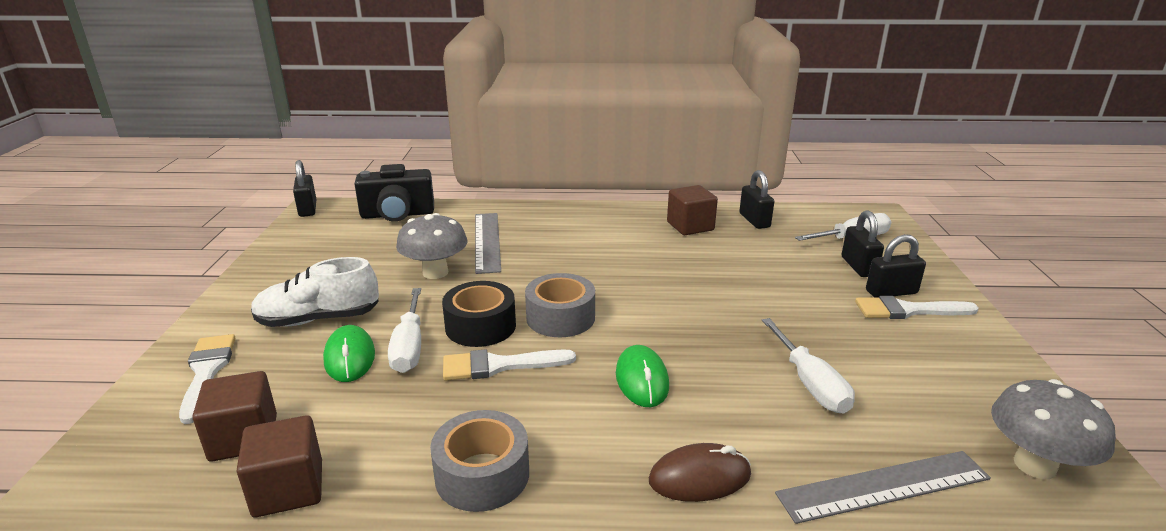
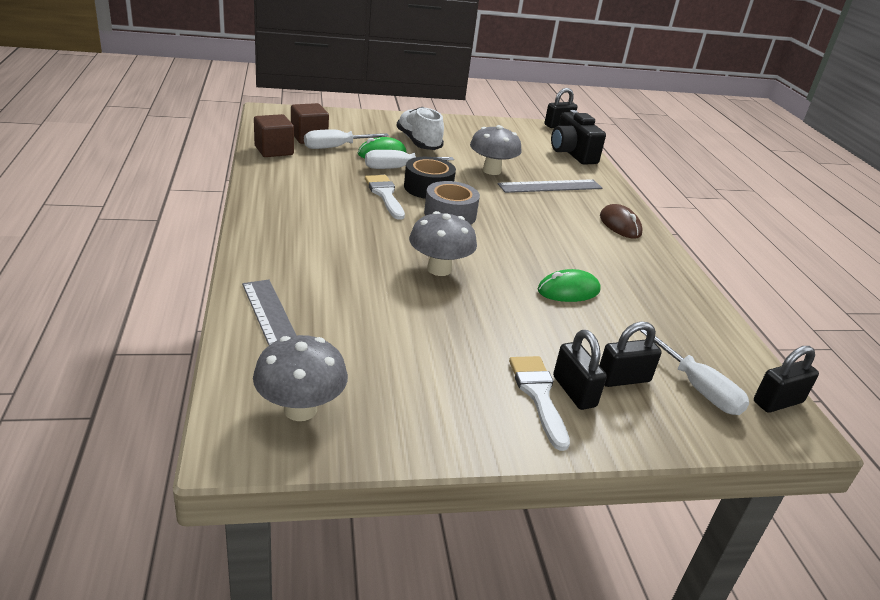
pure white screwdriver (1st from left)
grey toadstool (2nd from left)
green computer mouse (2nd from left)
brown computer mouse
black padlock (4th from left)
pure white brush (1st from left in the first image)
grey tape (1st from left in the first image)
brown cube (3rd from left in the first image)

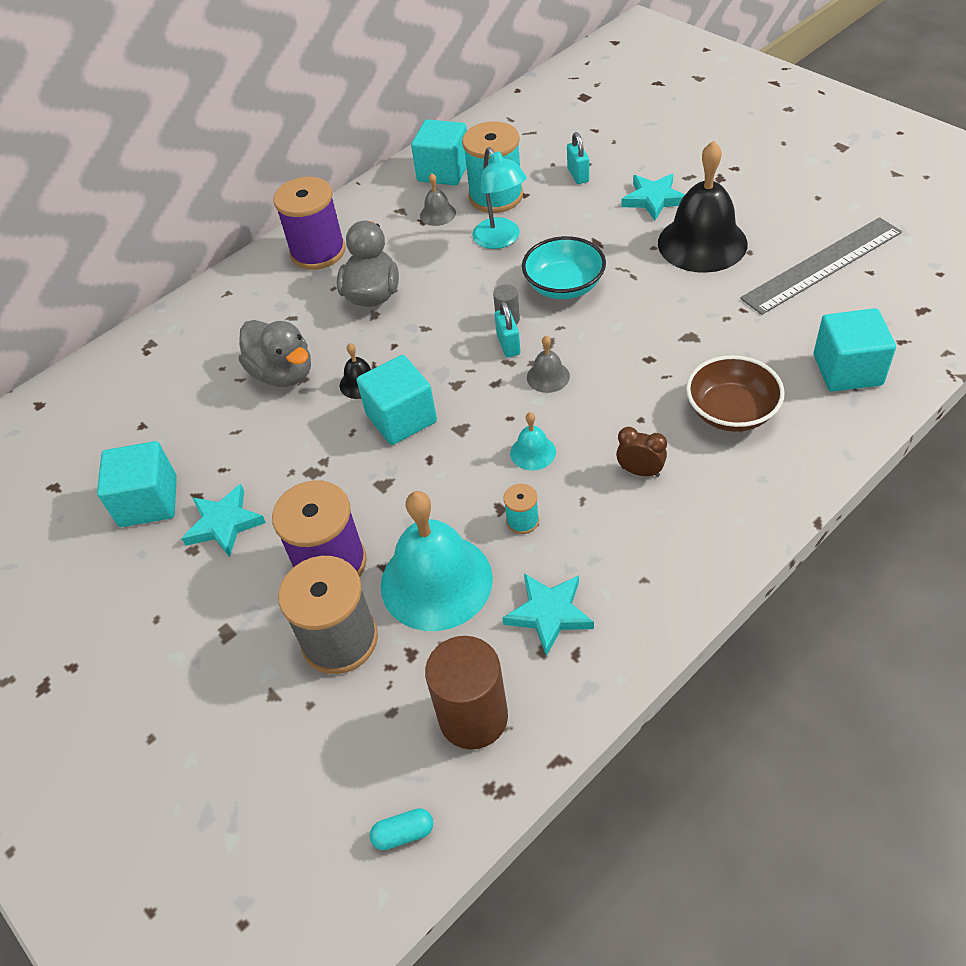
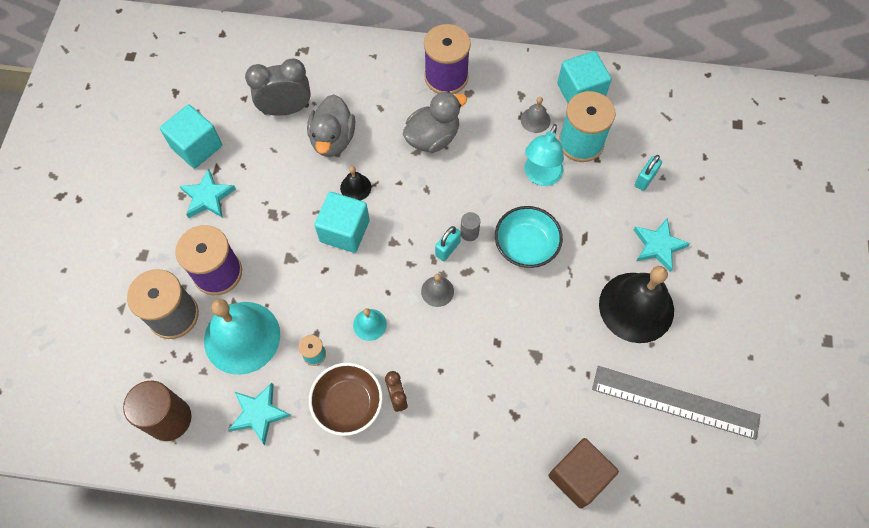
grey clock
brown bowl
brown cube
aqua capsule

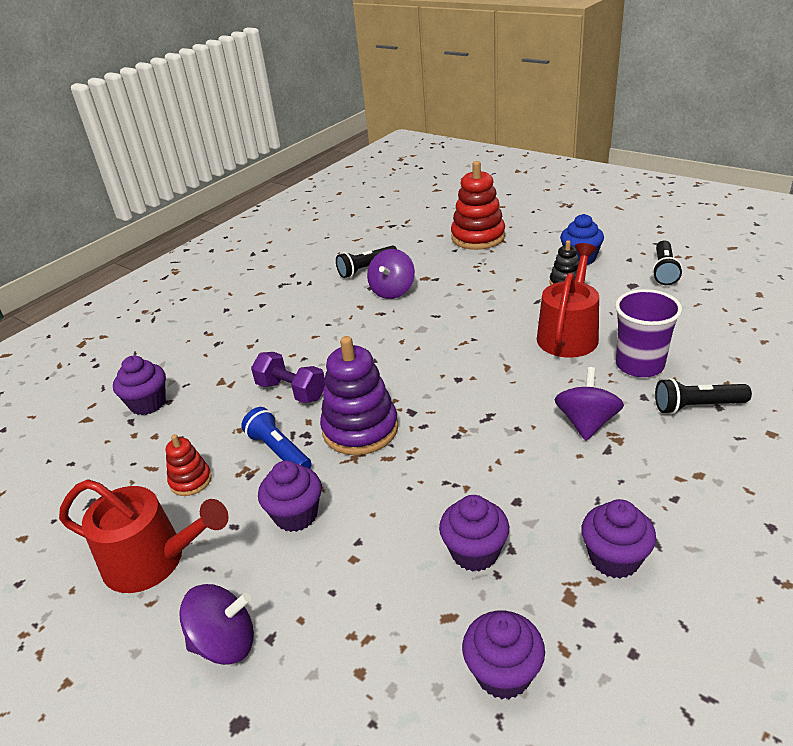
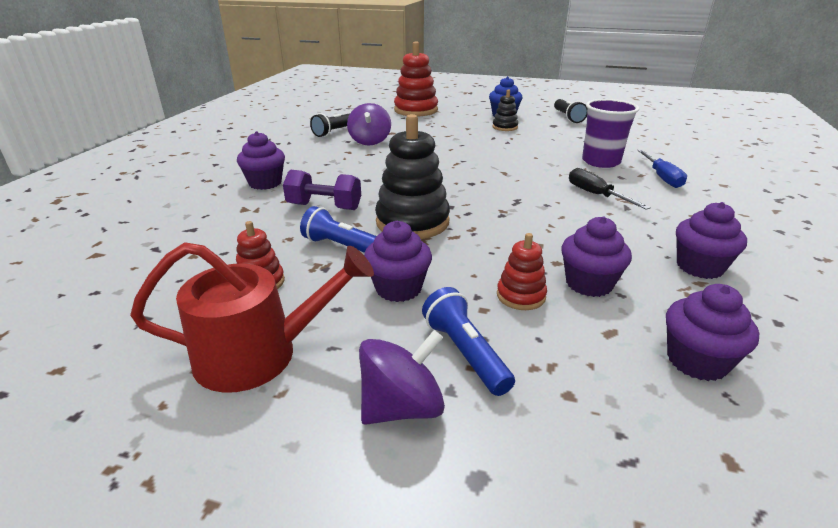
violet cupcake (1st from left)
black stacking rings (1st from left)
royal blue pocket torch (2nd from left)
scarlet stacking rings (3rd from left)
black screwdriver
royal blue screwdriver
scarlet watering can (2nd from left in the first image)

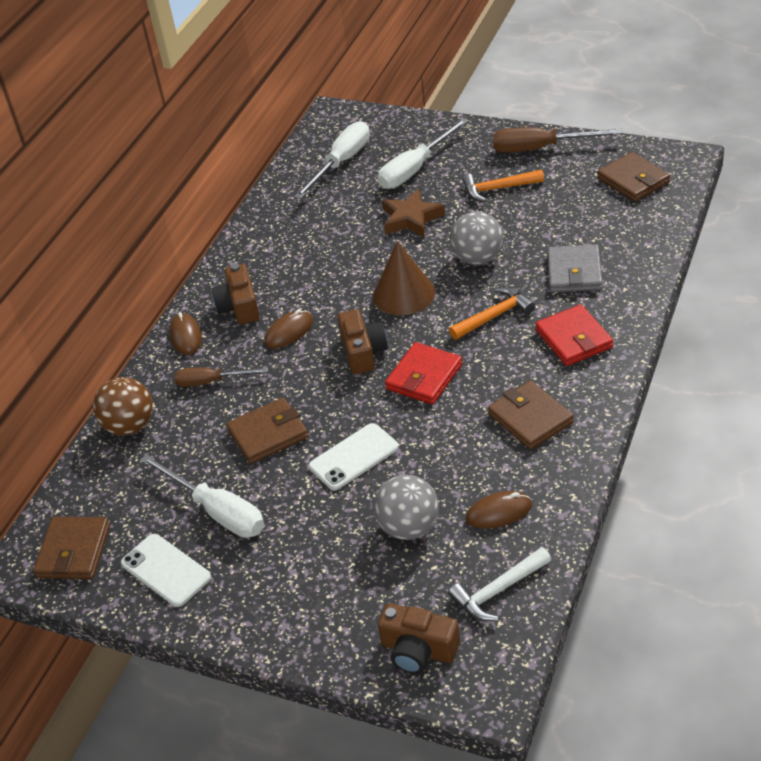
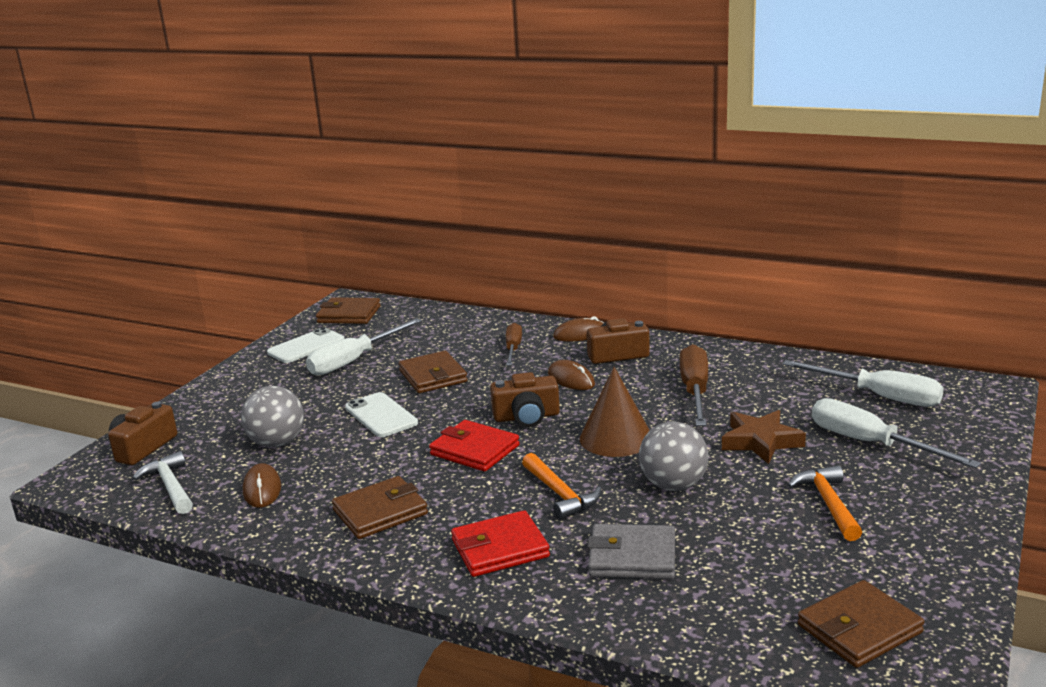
brown screwdriver (2nd from left)
brown play ball

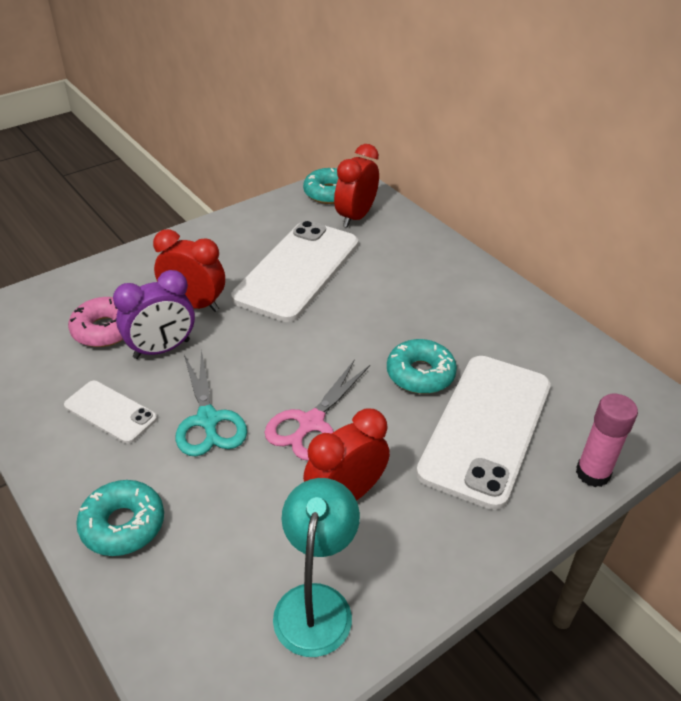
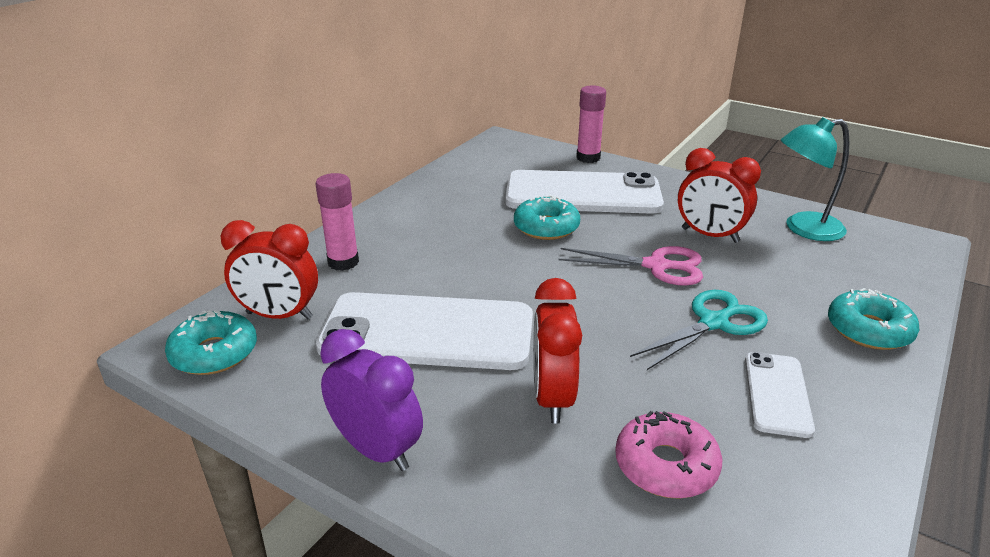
pink glue (1st from left)
violet clock

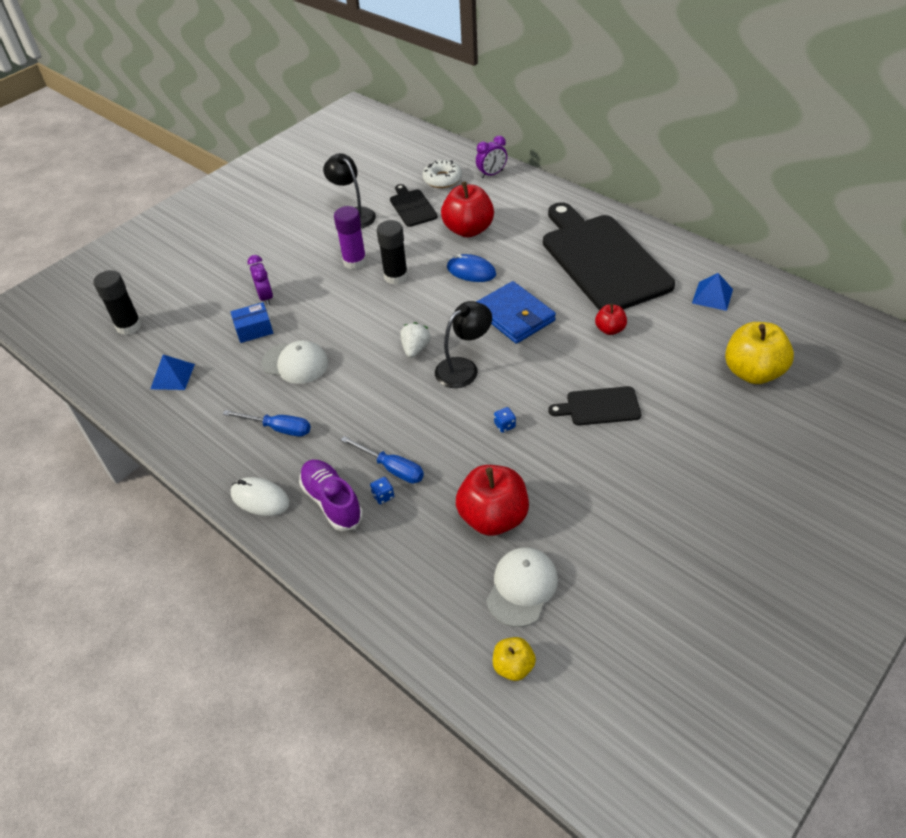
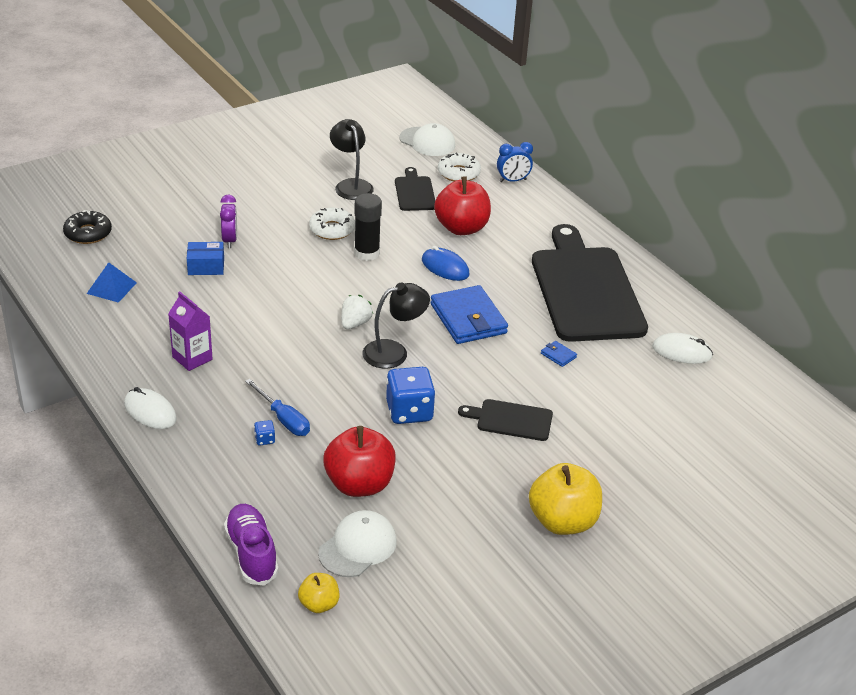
black donut
violet milk carton
violet lace-up shoe
pure white donut (1st from left)
royal blue die (2nd from left)
pure white peaked cap (2nd from left)
royal blue clock
yellow toy apple (2nd from left)
royal blue card wallet (2nd from left)
pure white computer mouse (2nd from left)

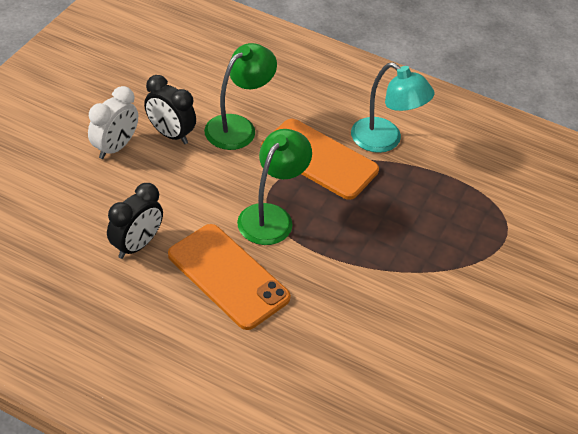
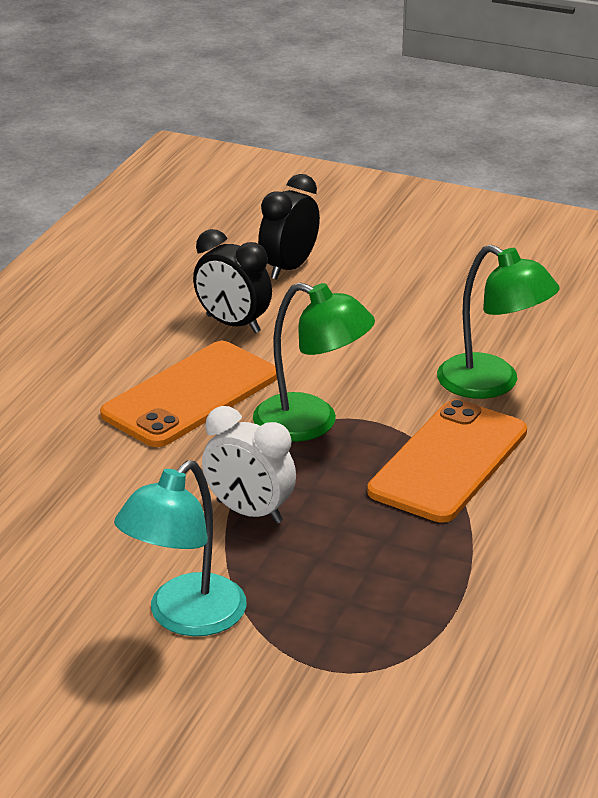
aqua desk lamp
pure white clock
black clock (2nd from left)

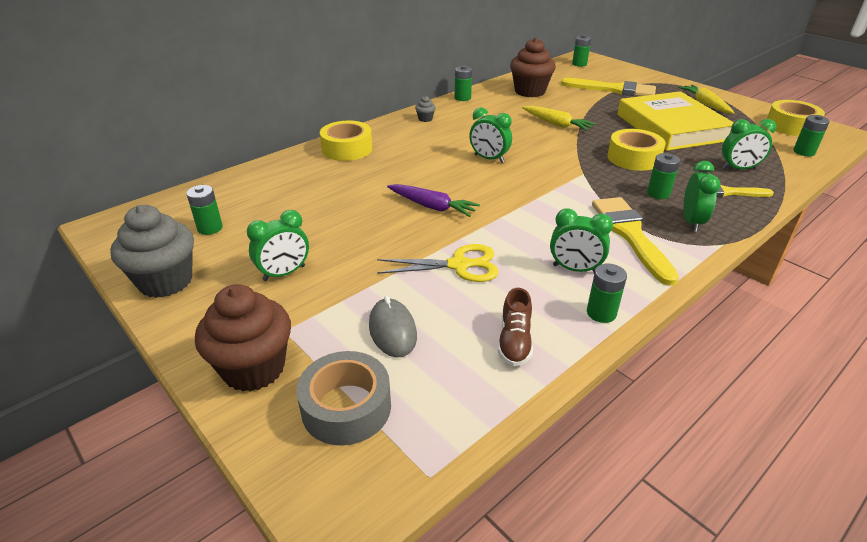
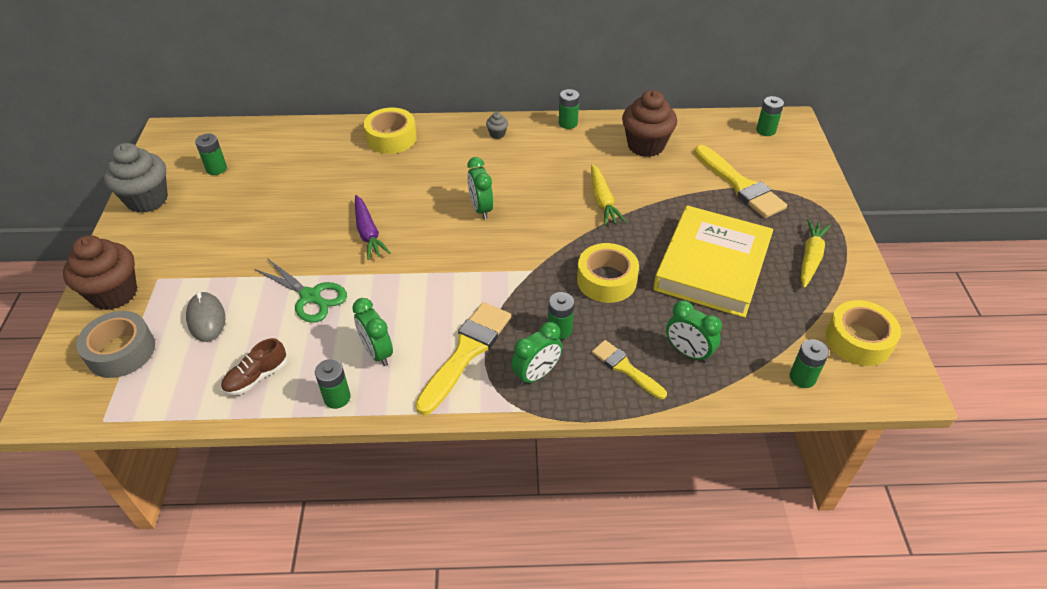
grey computer mouse
green shears
green clock (1st from left in the first image)

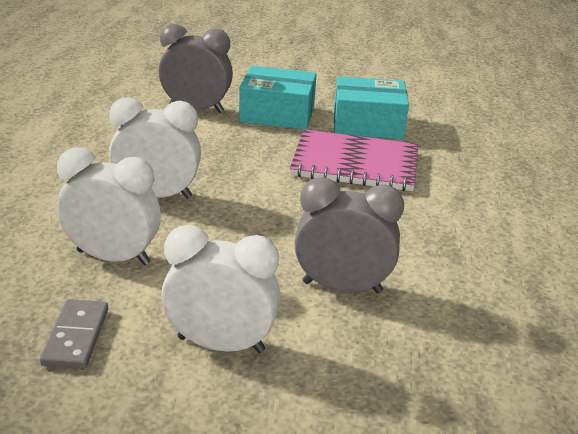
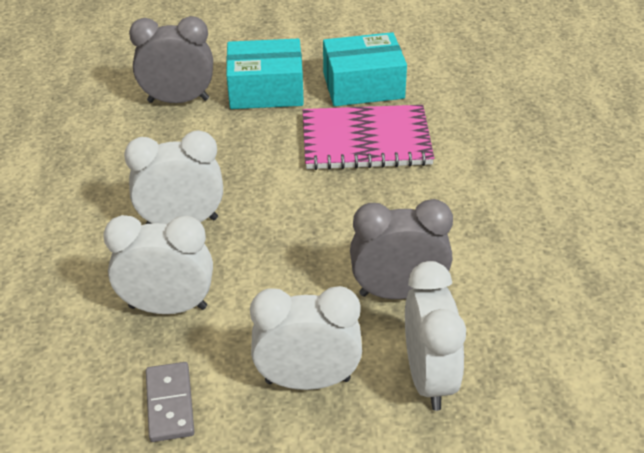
pure white clock (4th from left)

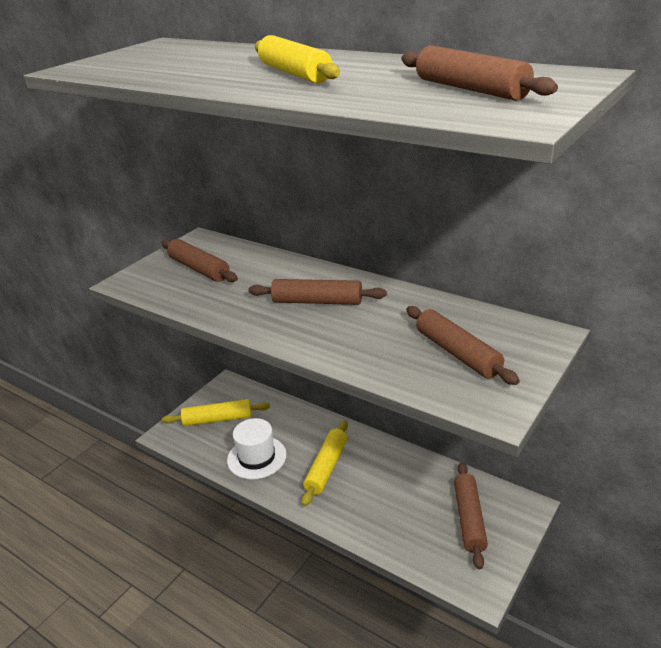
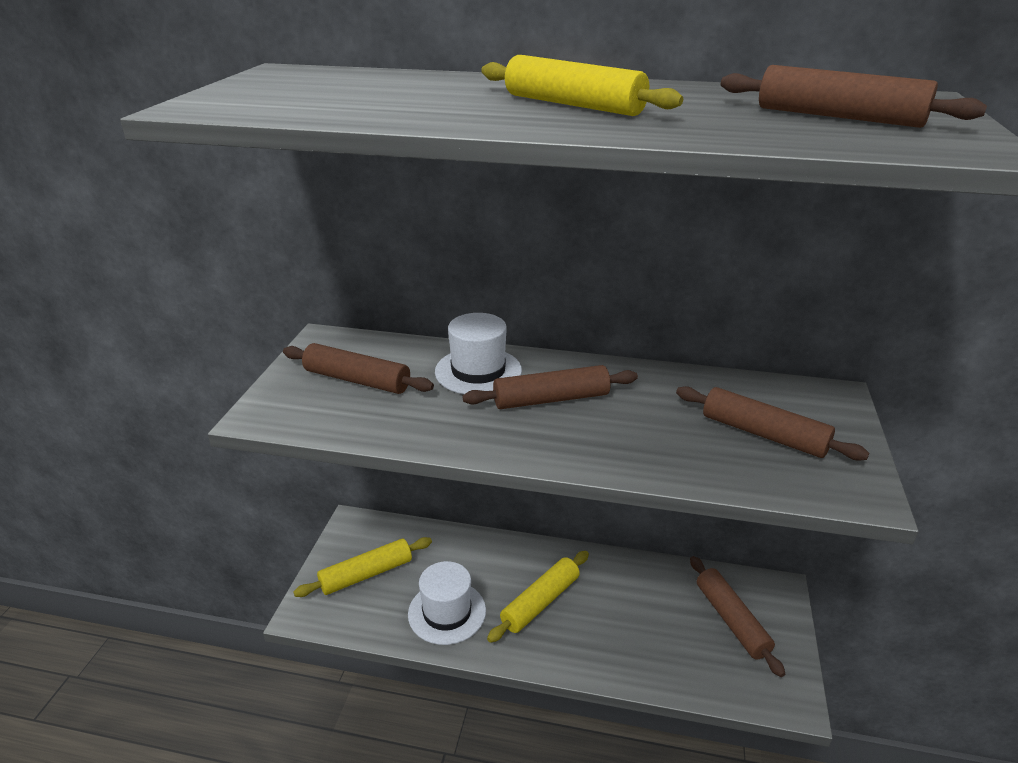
pure white top hat (2nd from left)
yellow dough roller (2nd from left)

